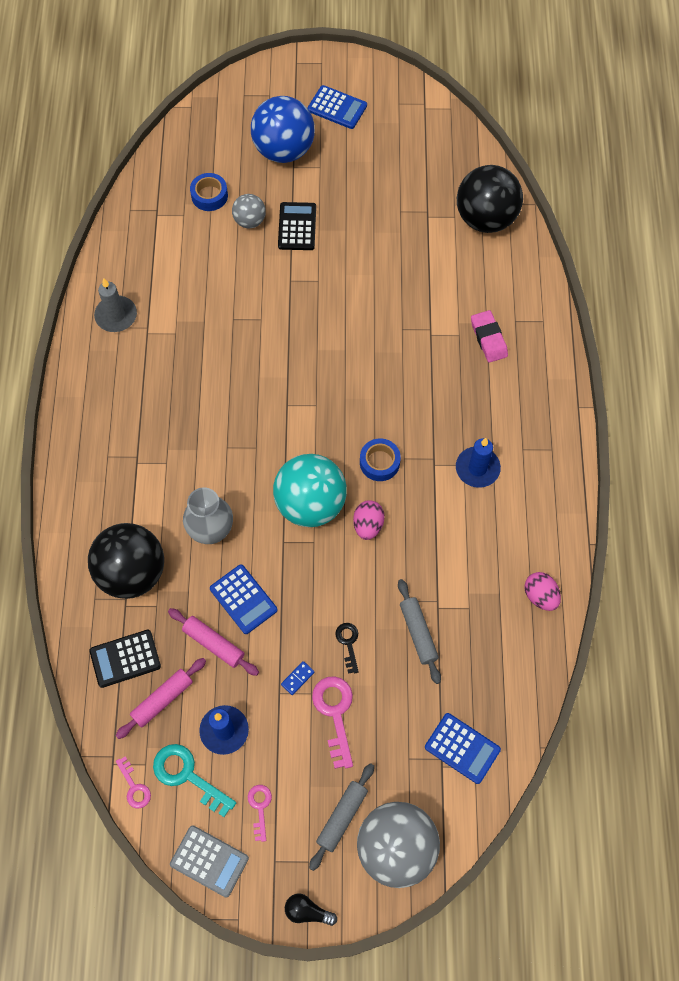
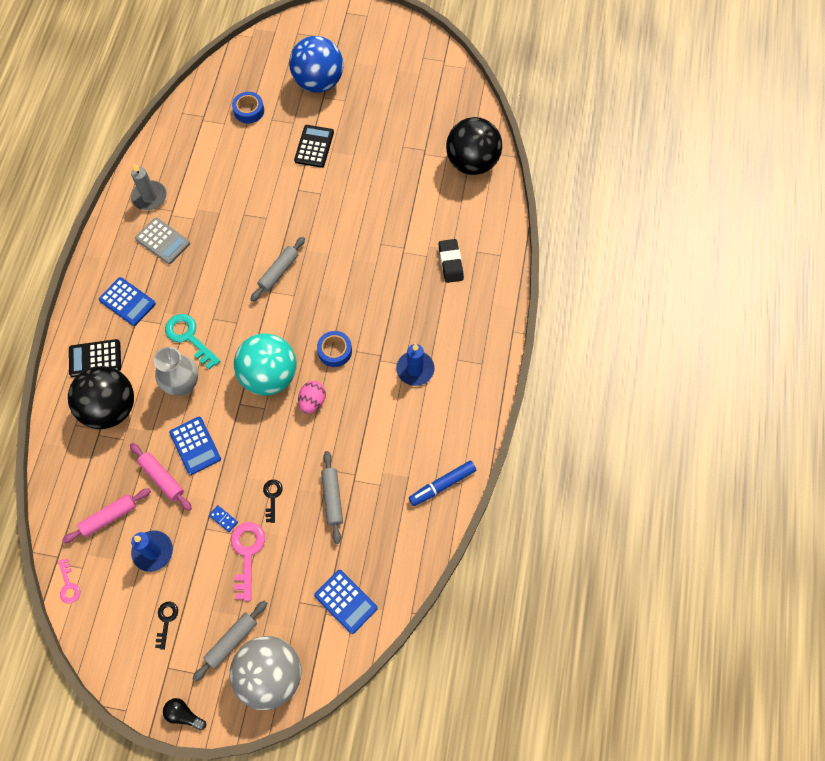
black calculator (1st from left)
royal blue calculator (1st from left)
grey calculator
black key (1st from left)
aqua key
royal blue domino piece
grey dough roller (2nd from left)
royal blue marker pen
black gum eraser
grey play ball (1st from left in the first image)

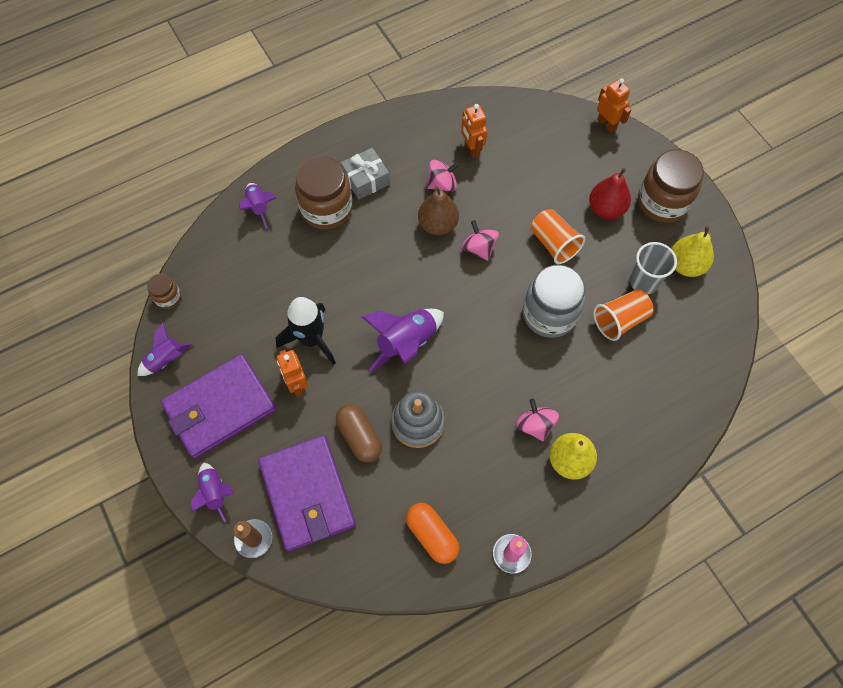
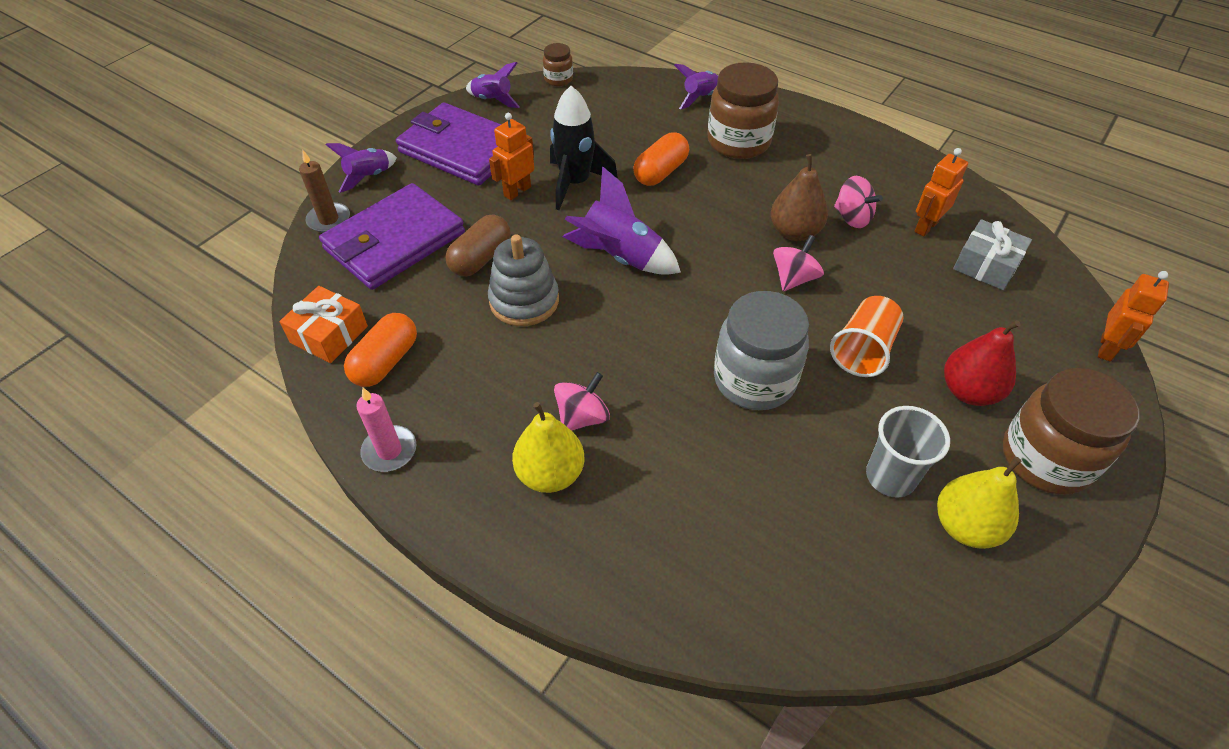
orange-coloured wrapped gift
orange-coloured capsule (2nd from left)
grey wrapped gift
orange-coloured tumbler (2nd from left in the first image)

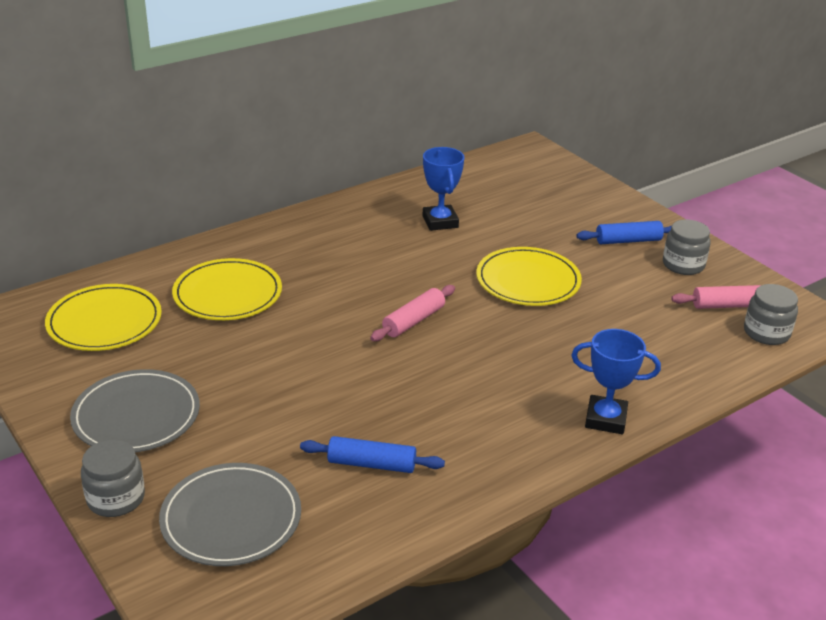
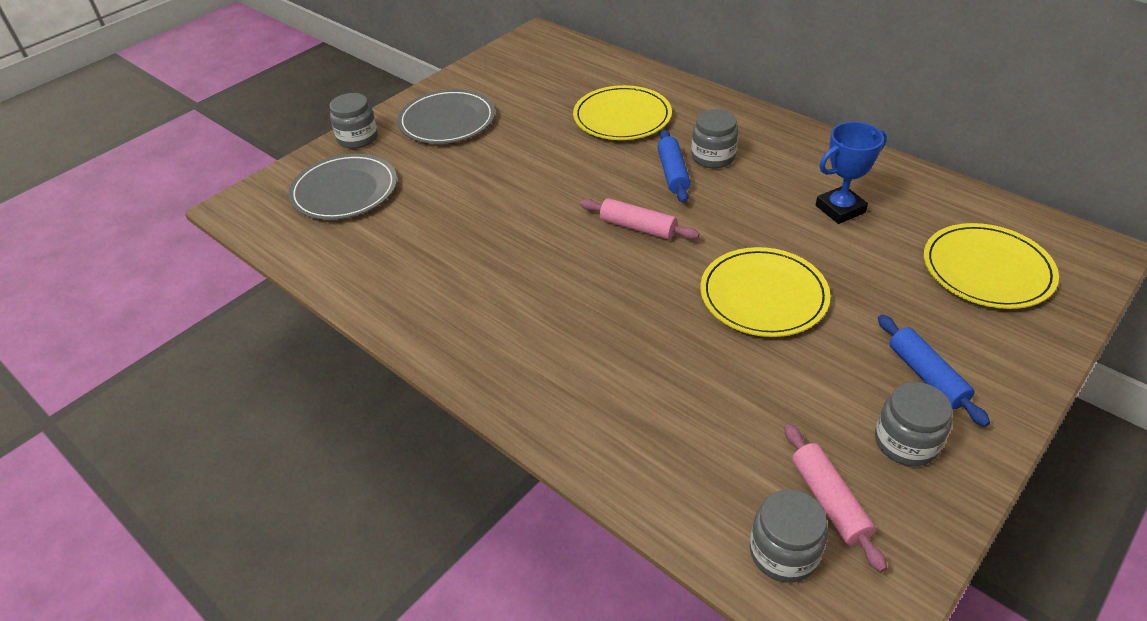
royal blue dough roller (1st from left)
grey jam jar (2nd from left)
yellow dinner plate (3rd from left)
royal blue award cup (2nd from left in the first image)

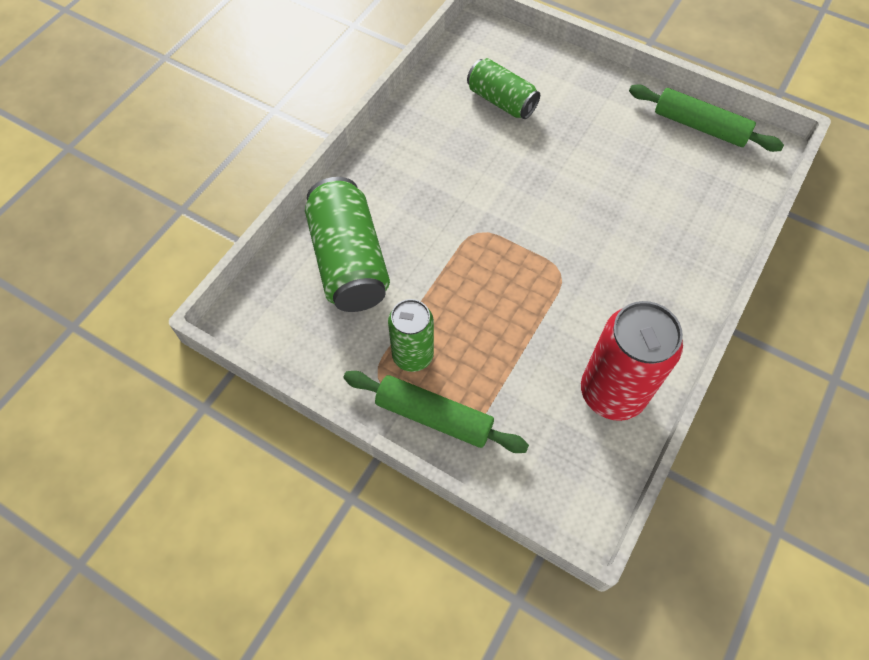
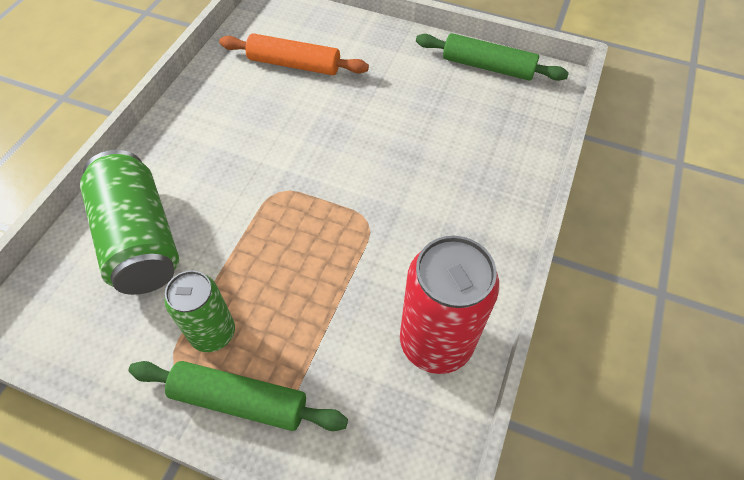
orange-coloured dough roller

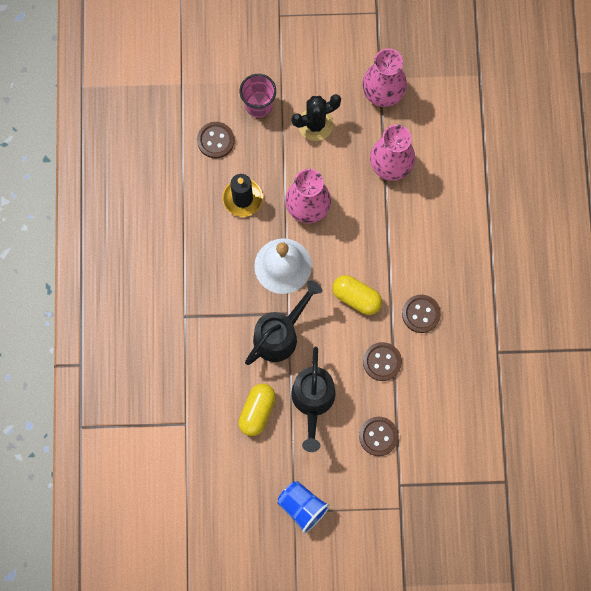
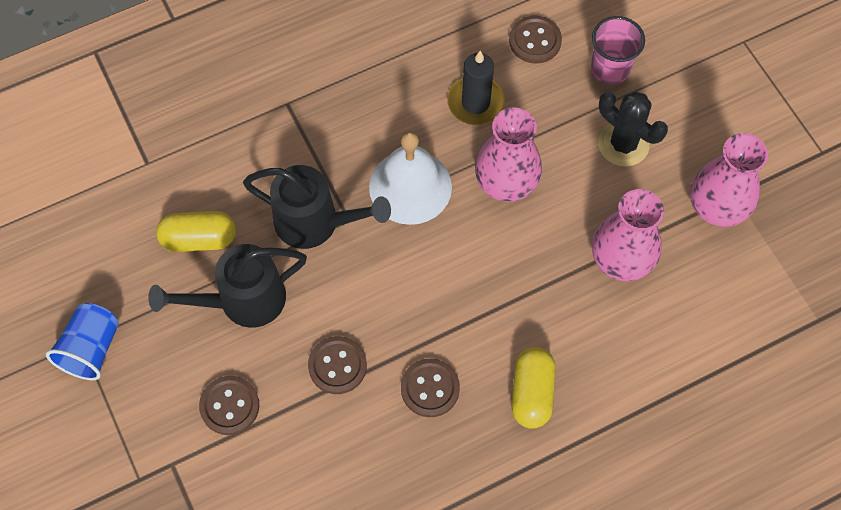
yellow capsule (2nd from left)

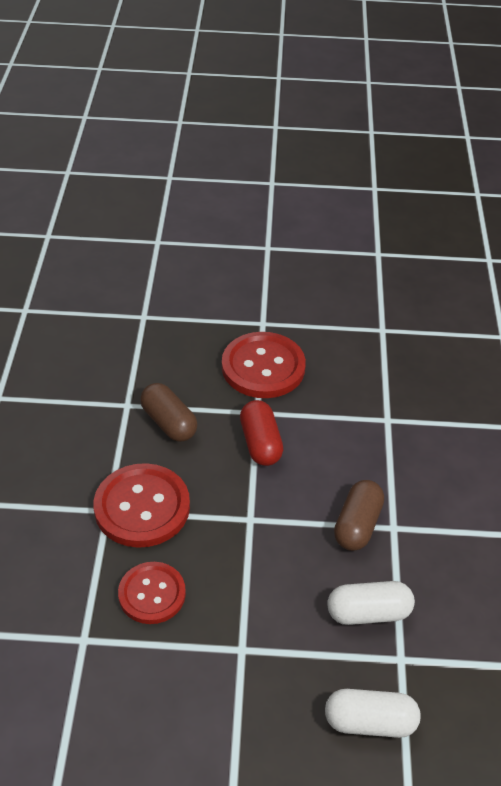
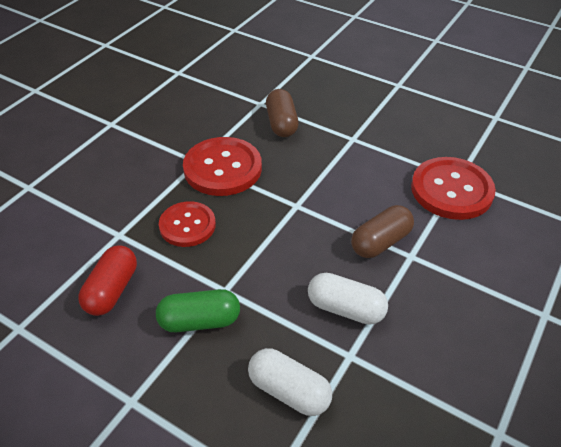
scarlet capsule
green capsule
scarlet button (3rd from left)

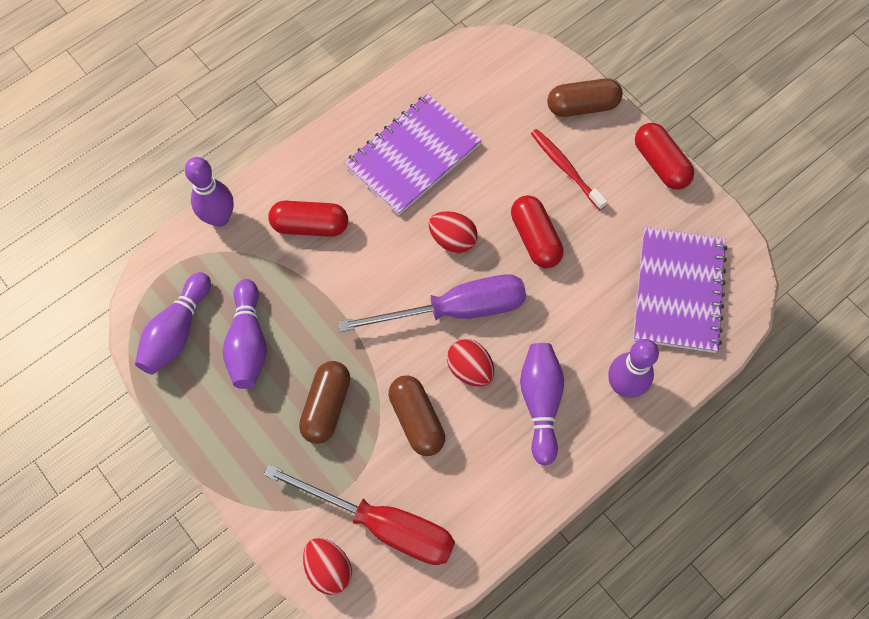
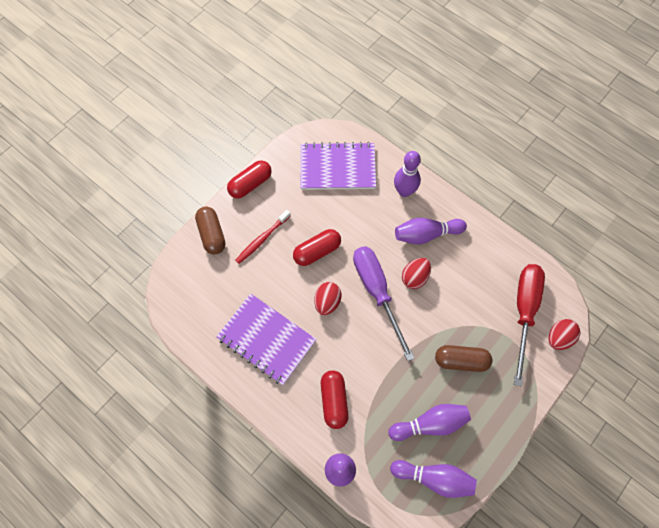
brown capsule (2nd from left in the first image)

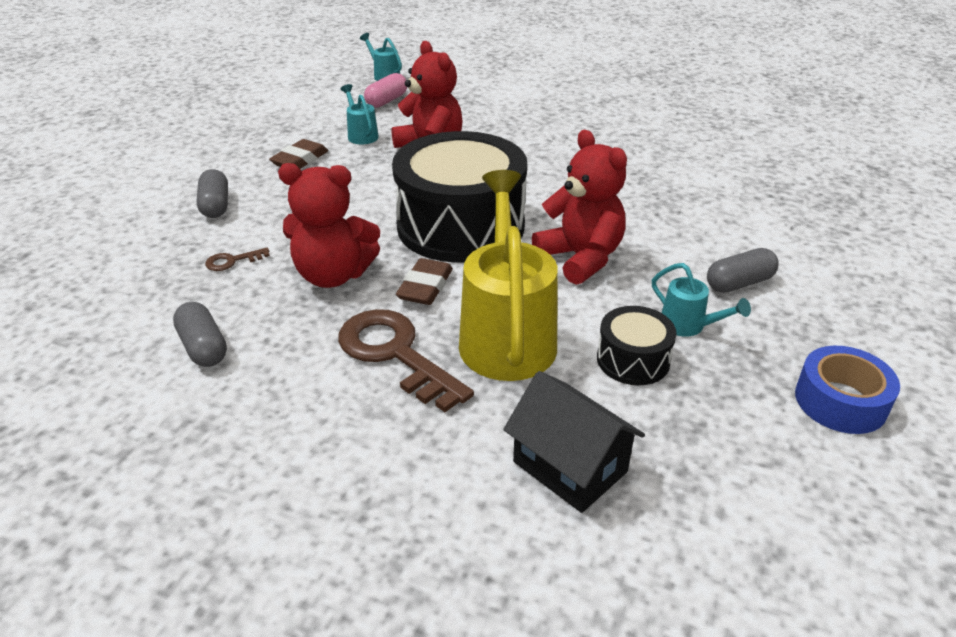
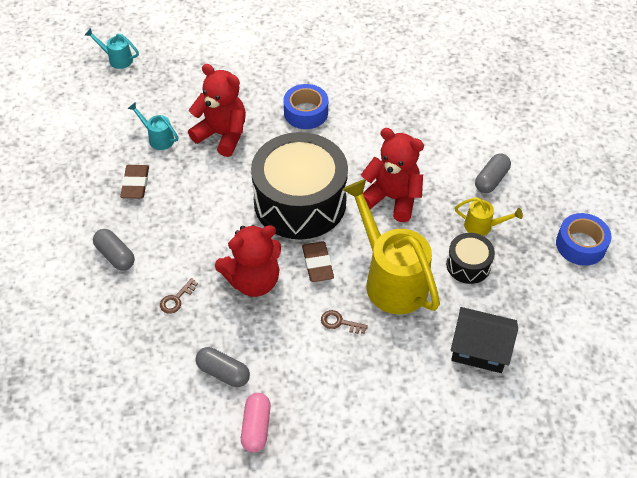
pink capsule
royal blue tape (1st from left)
brown key (2nd from left)
yellow watering can (2nd from left)

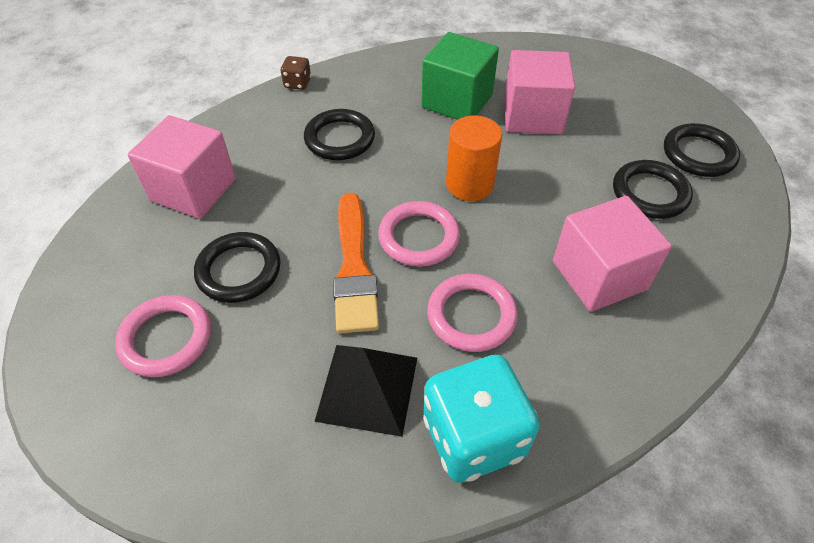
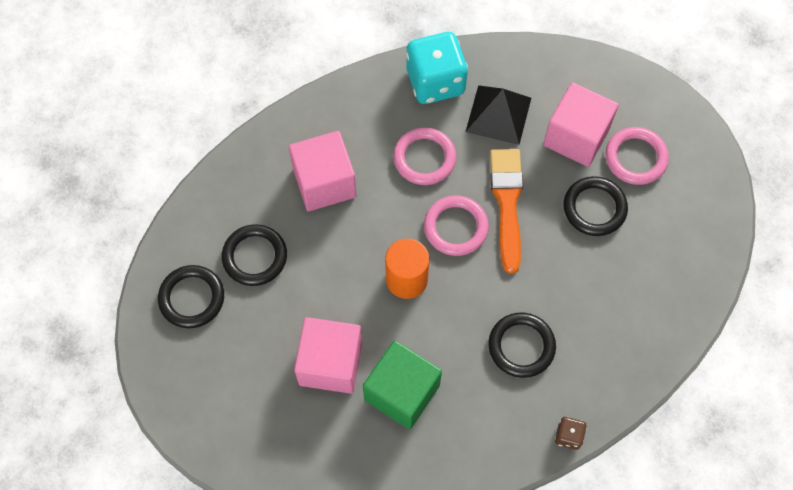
pink cube (3rd from left)

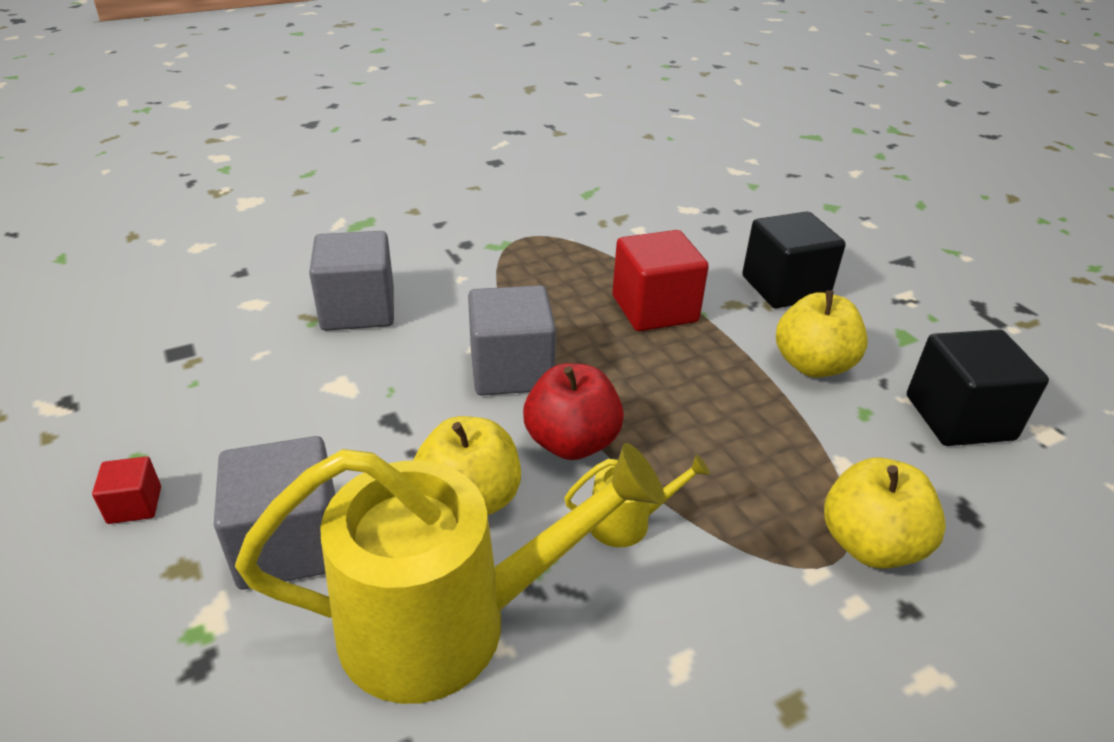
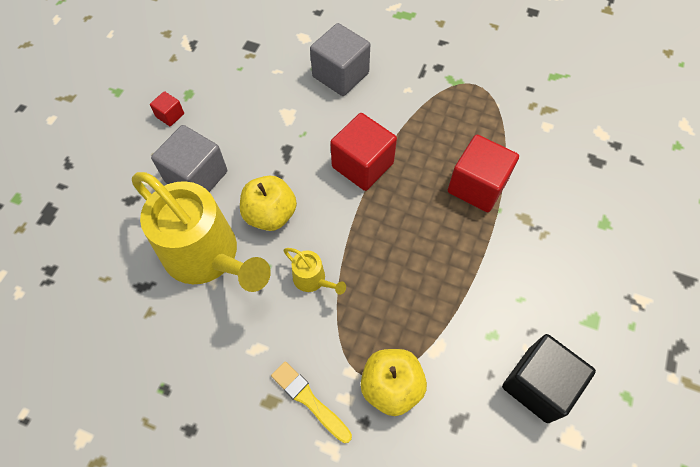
yellow brush
scarlet cube (2nd from left)
scarlet toy apple
black cube (1st from left in the first image)
yellow toy apple (2nd from left in the first image)

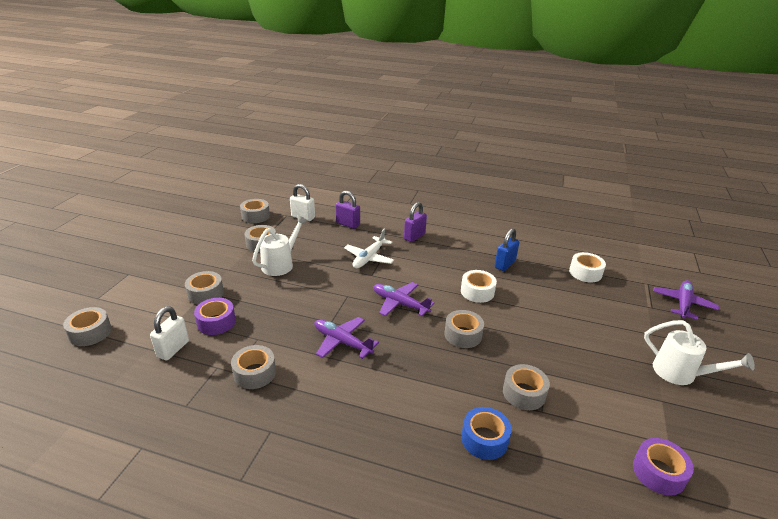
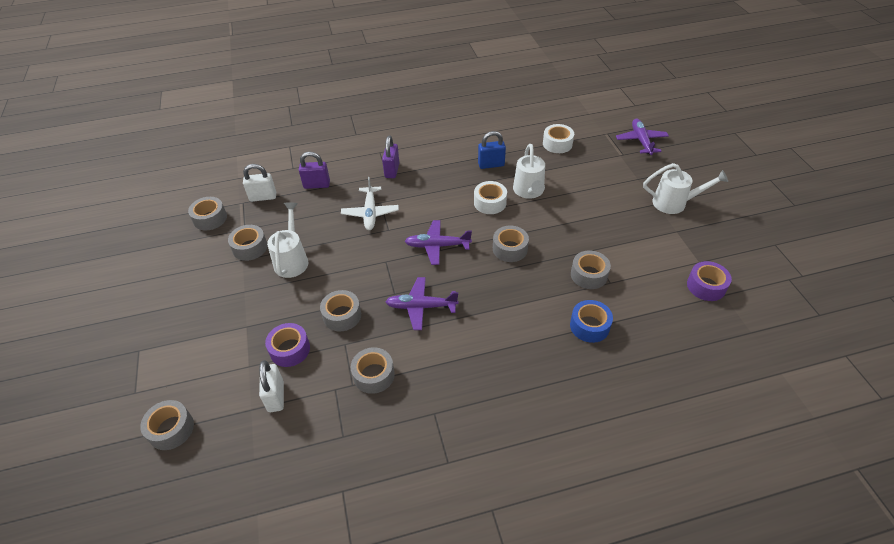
grey tape (4th from left)
royal blue padlock
pure white watering can (2nd from left)

